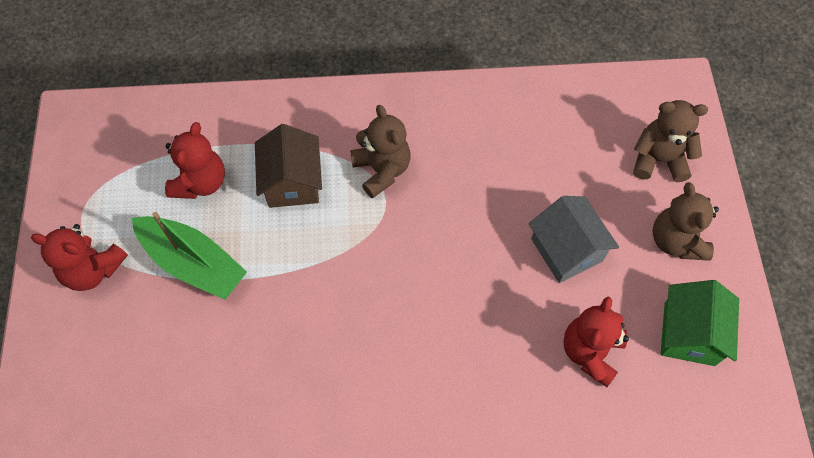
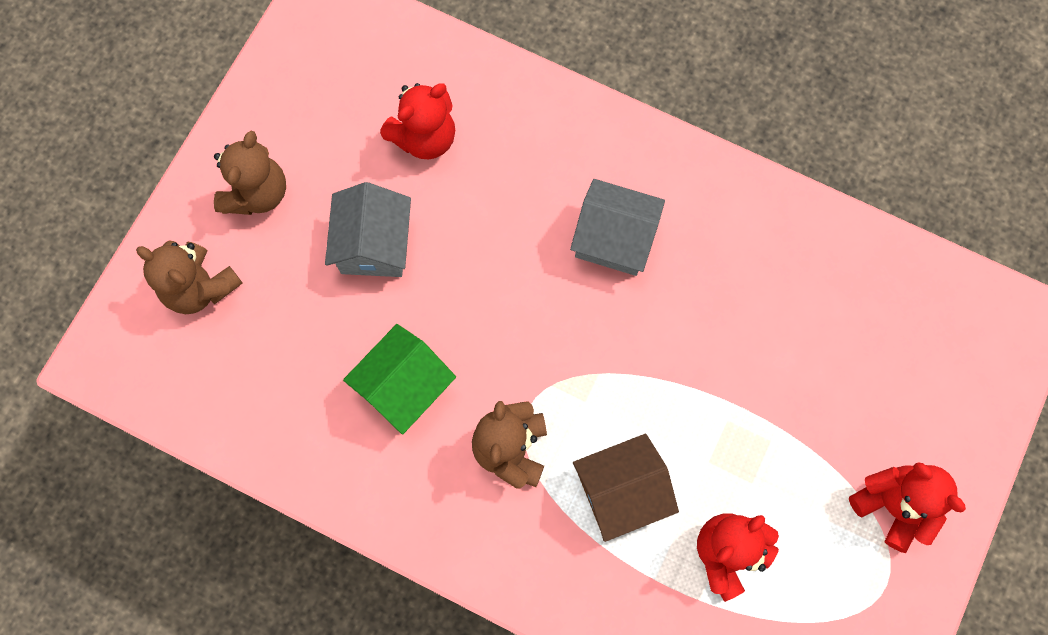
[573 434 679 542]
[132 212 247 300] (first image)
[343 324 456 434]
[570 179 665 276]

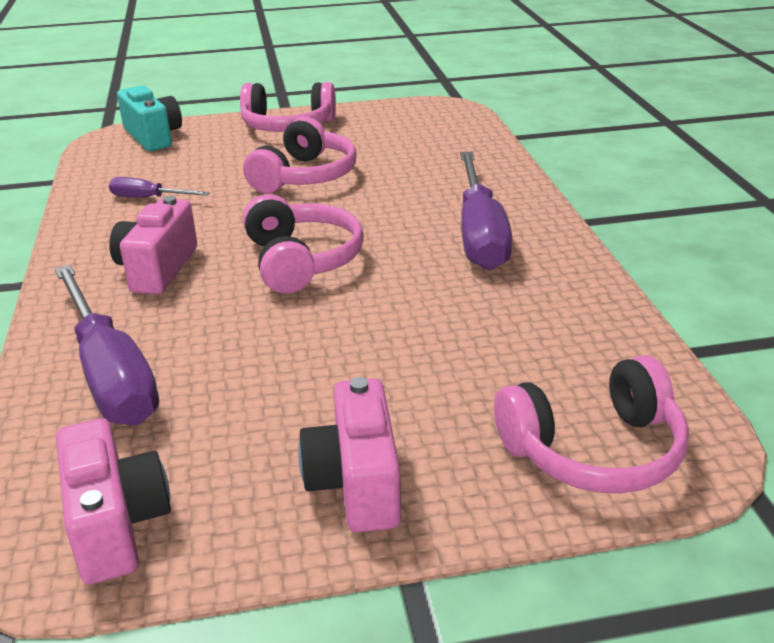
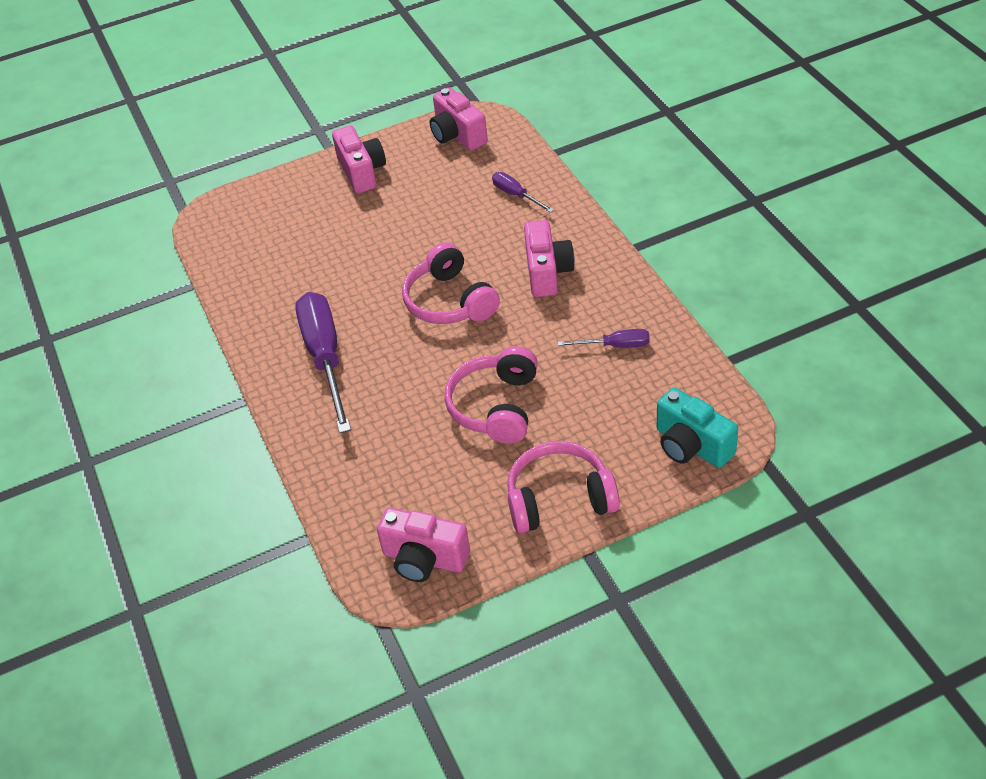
[492 172 554 213]
[494 355 689 493] (first image)
[377 508 470 582]

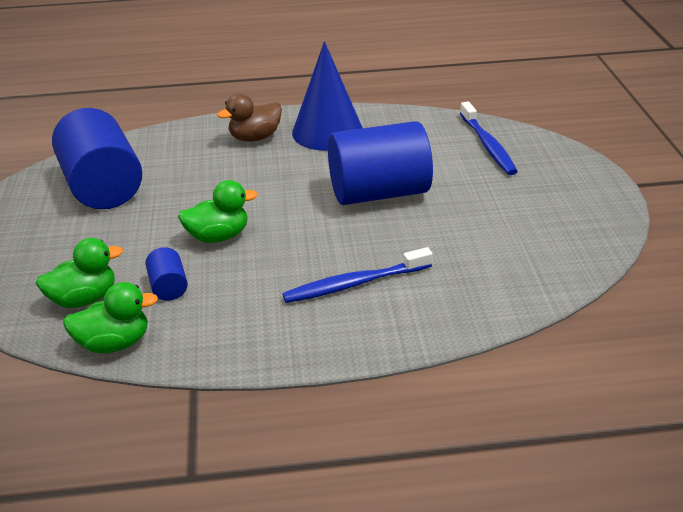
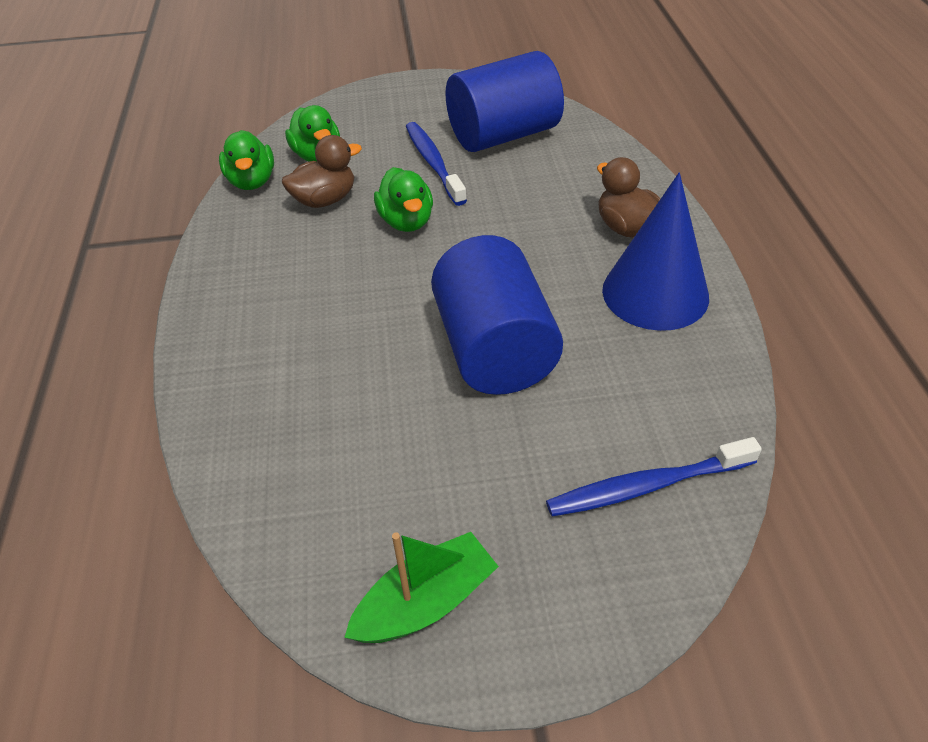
[282 135 362 208]
[406 122 467 206]
[344 532 499 643]

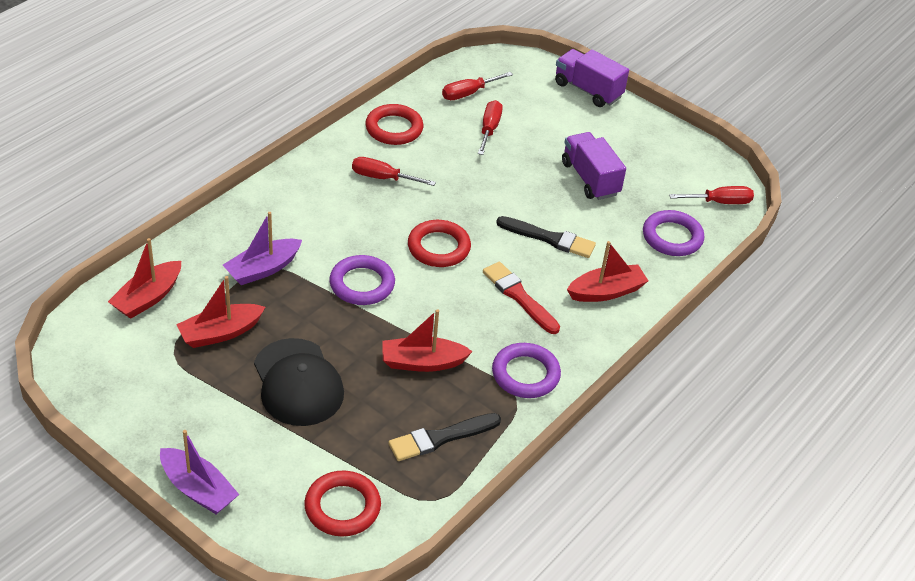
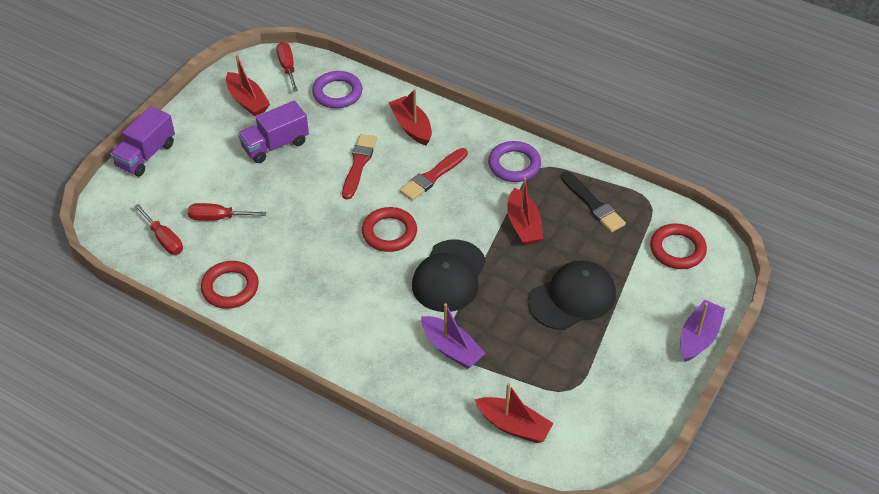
[352 157 436 186] (first image)
[342 134 377 200]
[412 239 486 312]
[226 54 270 116]

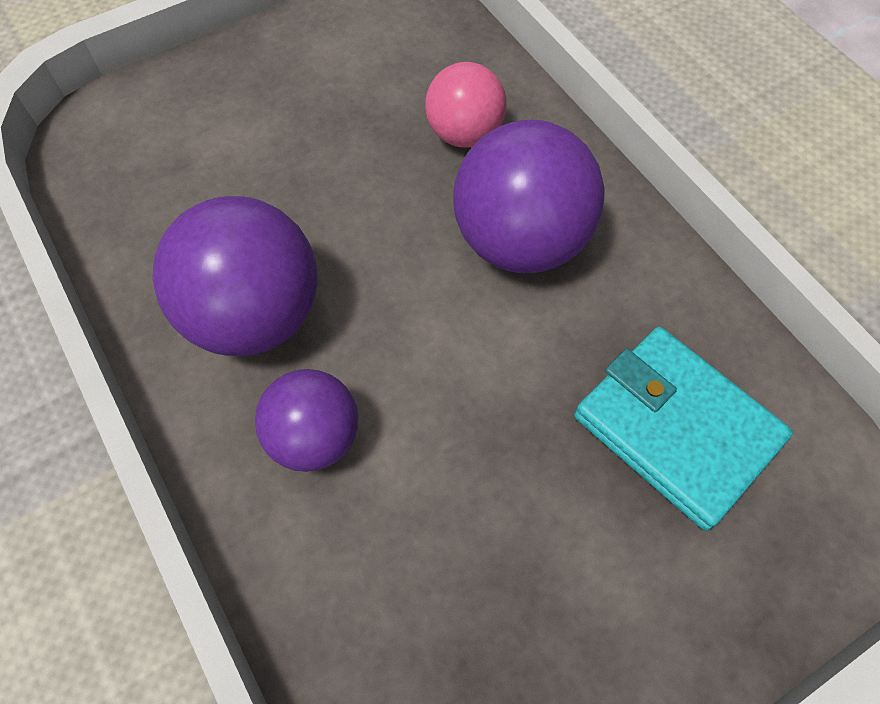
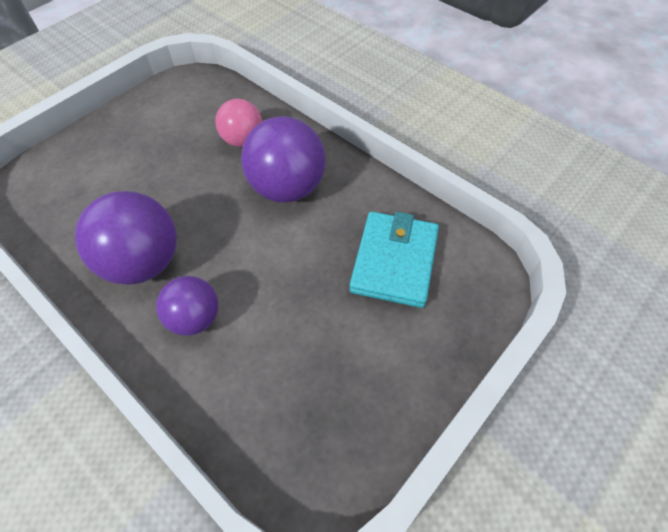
[349 212 439 308]

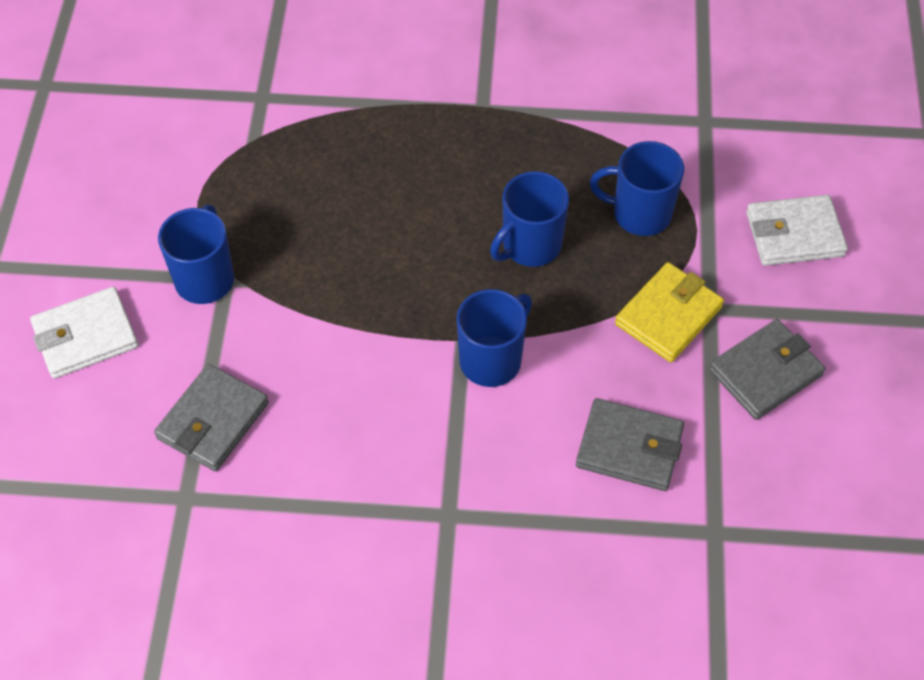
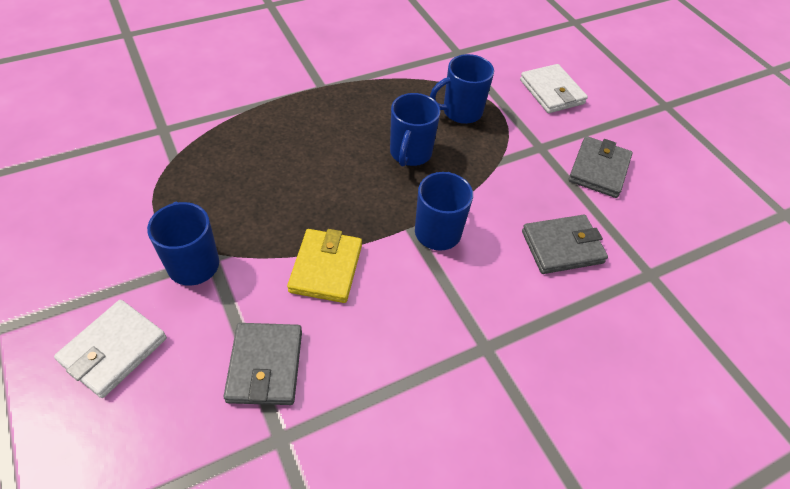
[520 64 588 113]
[287 229 362 303]

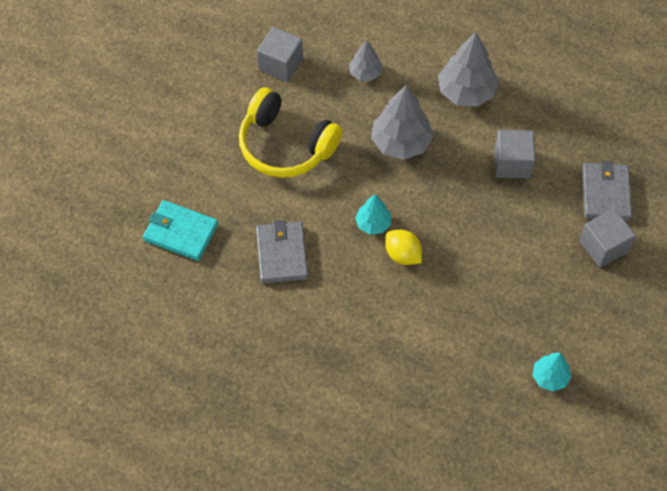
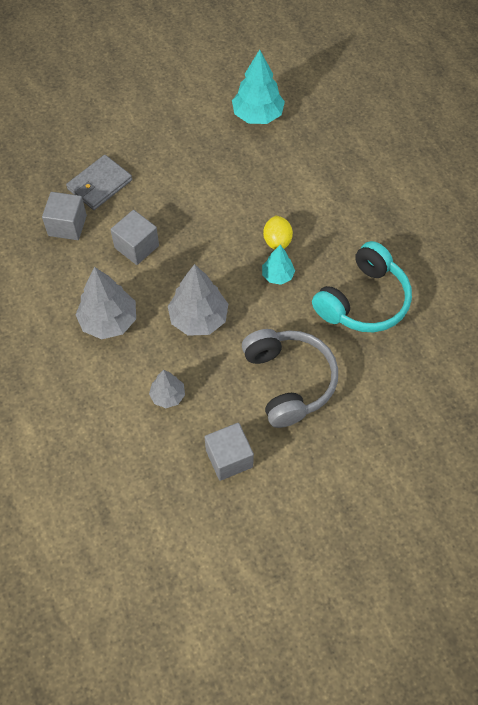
[242 329 338 428]
[143 200 218 261] (first image)
[42 192 87 240]
[312 241 412 332]
[232 50 285 124]

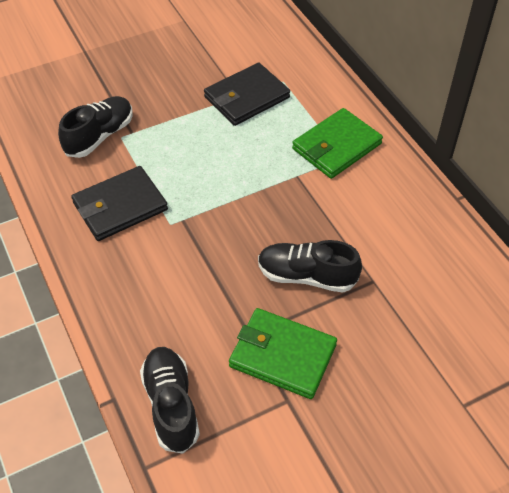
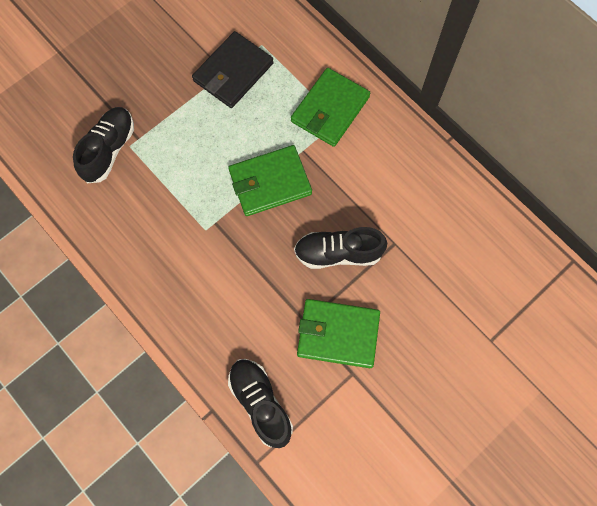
[71 166 168 241] (first image)
[228 145 312 216]

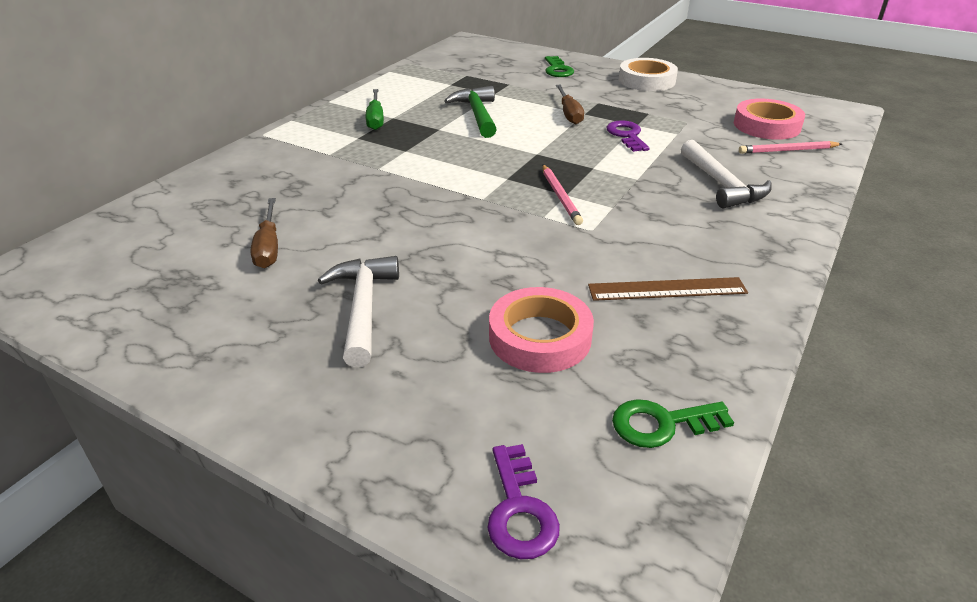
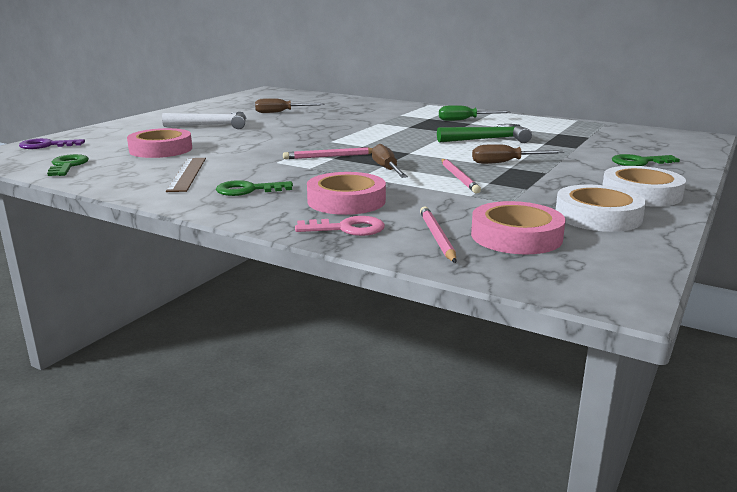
[441 159 481 194]
[307 172 386 215]
[372 144 408 178]
[216 180 293 196]
[556 185 646 232]
[295 216 385 236]

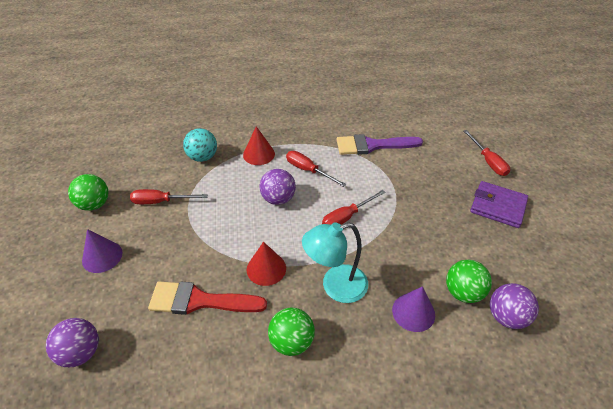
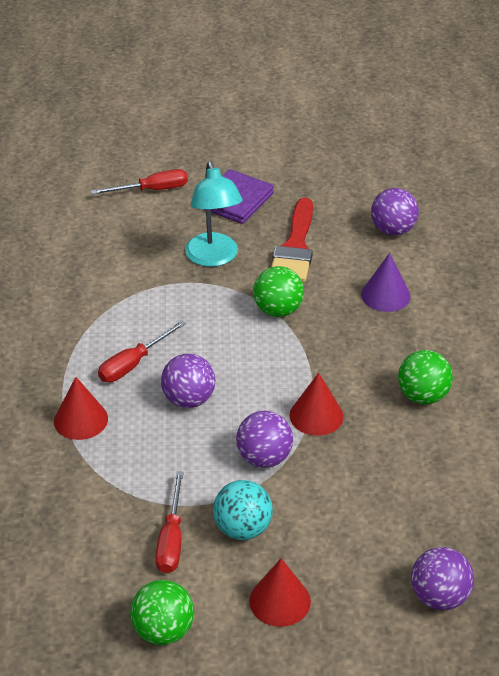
[213 480 273 540]
[337 134 423 155] (first image)
[322 190 386 225] (first image)
[185 161 243 267]
[249 558 311 627]
[253 266 304 317]
[271 198 313 282]
[236 411 293 468]

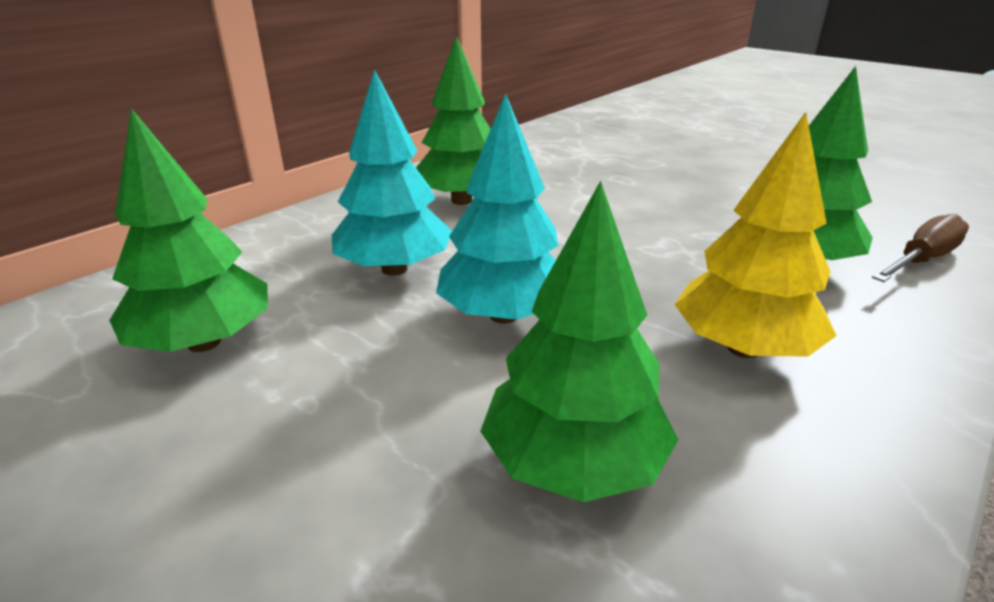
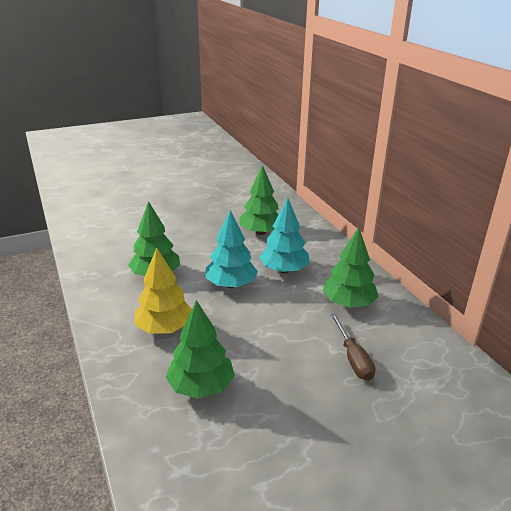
[331 314 375 381]

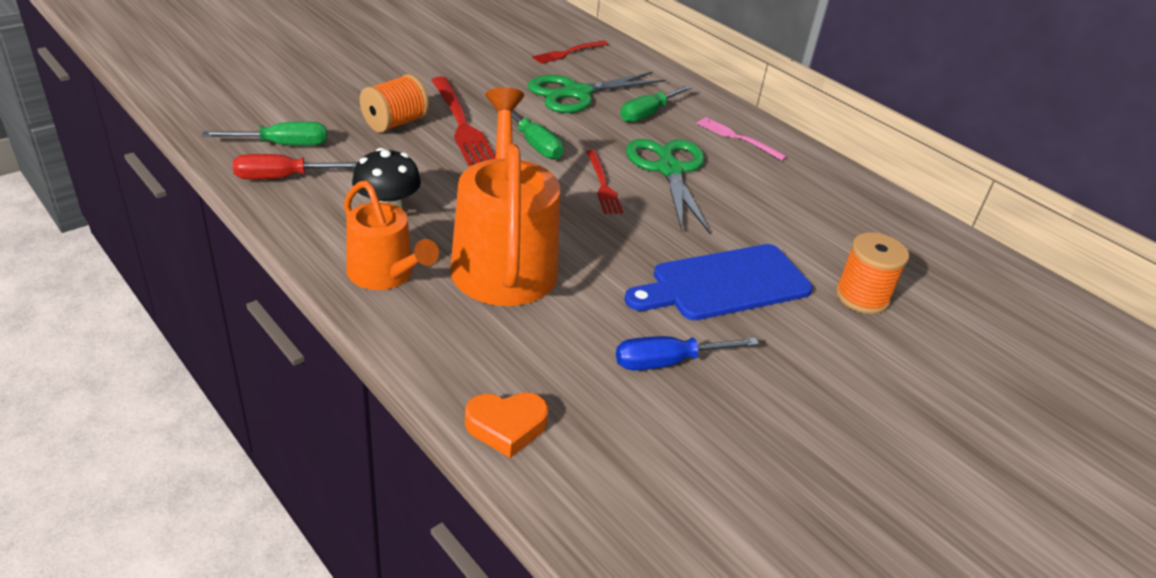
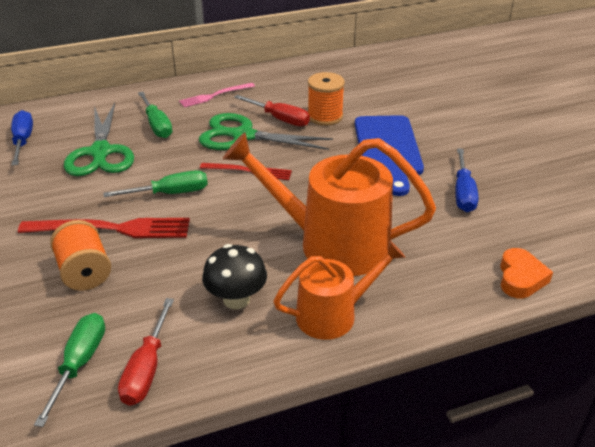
[11 110 33 166]
[308 72 345 126]
[234 95 310 127]

